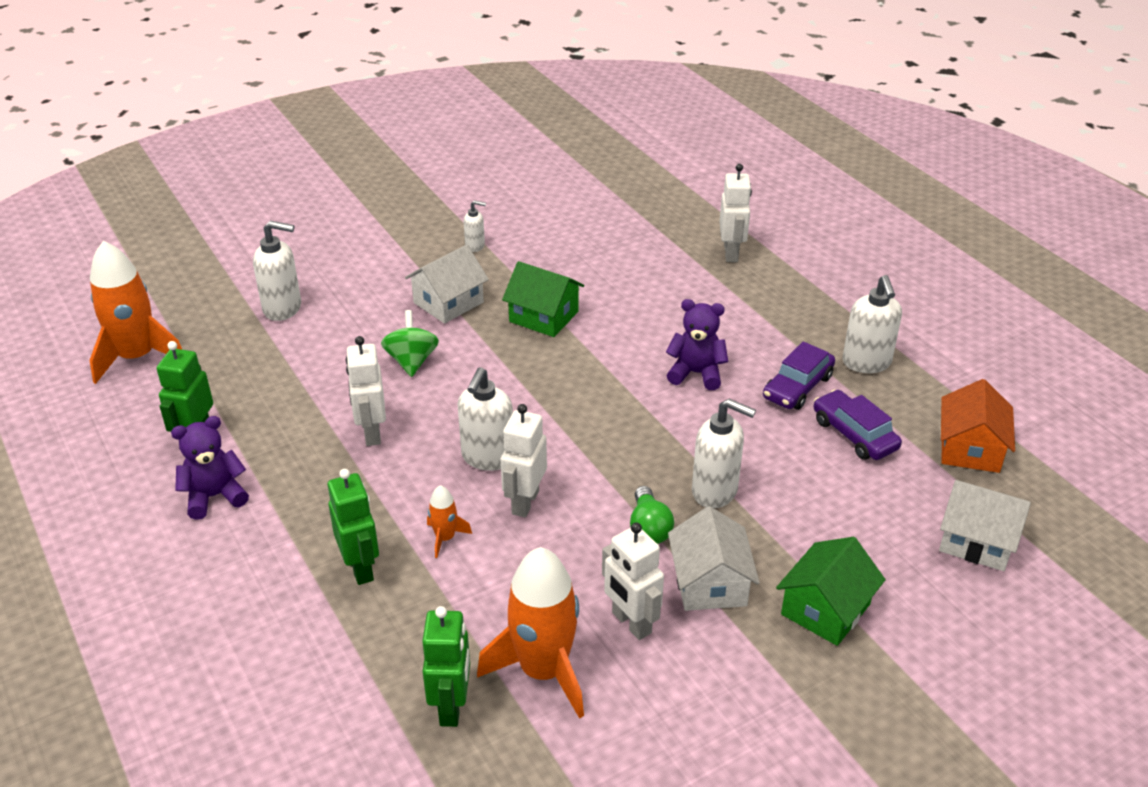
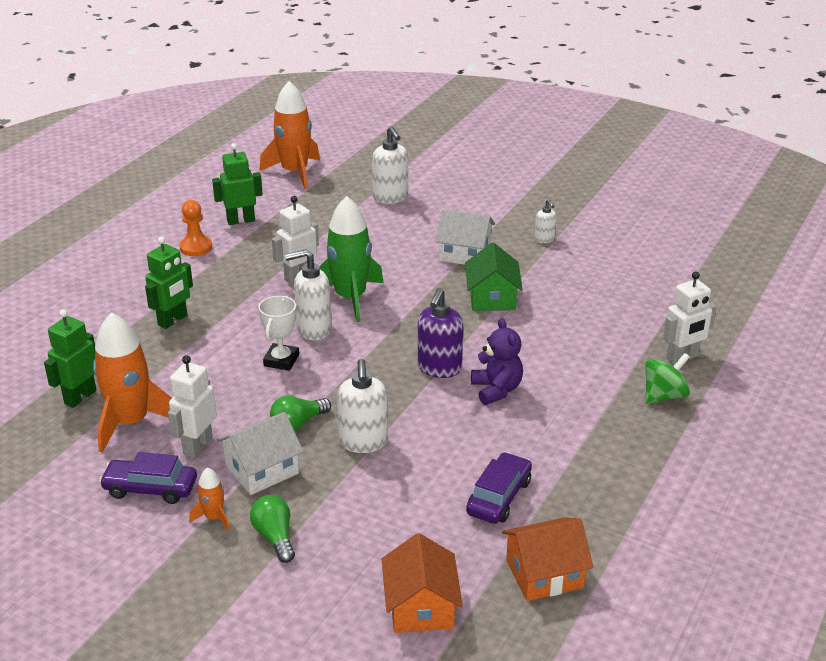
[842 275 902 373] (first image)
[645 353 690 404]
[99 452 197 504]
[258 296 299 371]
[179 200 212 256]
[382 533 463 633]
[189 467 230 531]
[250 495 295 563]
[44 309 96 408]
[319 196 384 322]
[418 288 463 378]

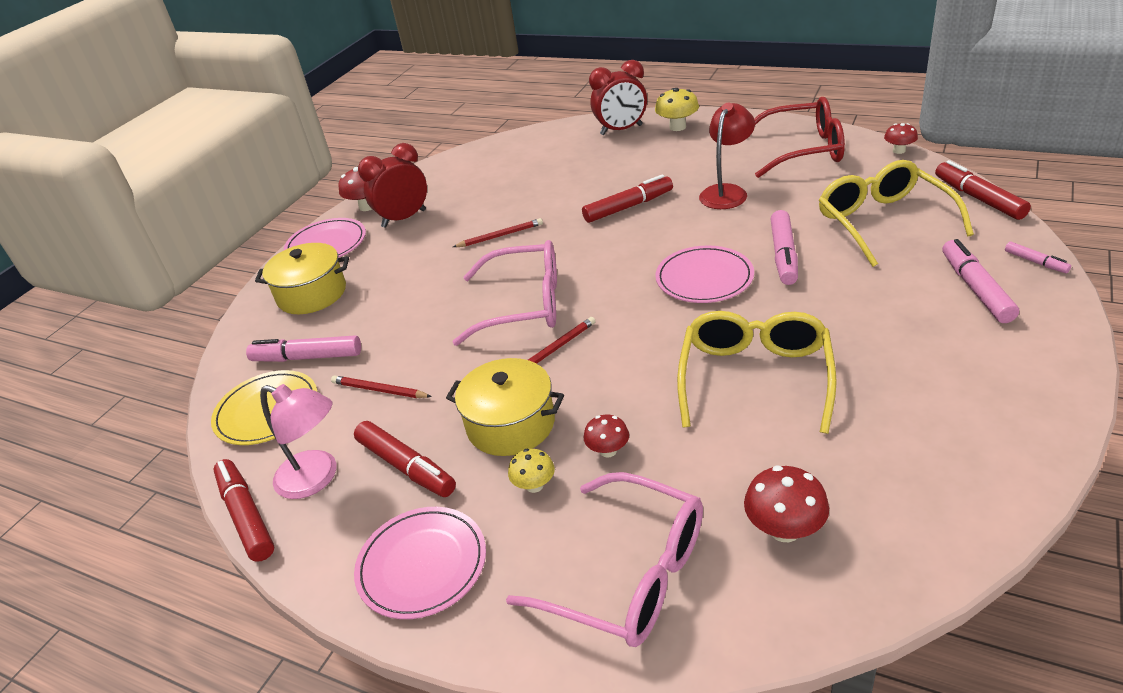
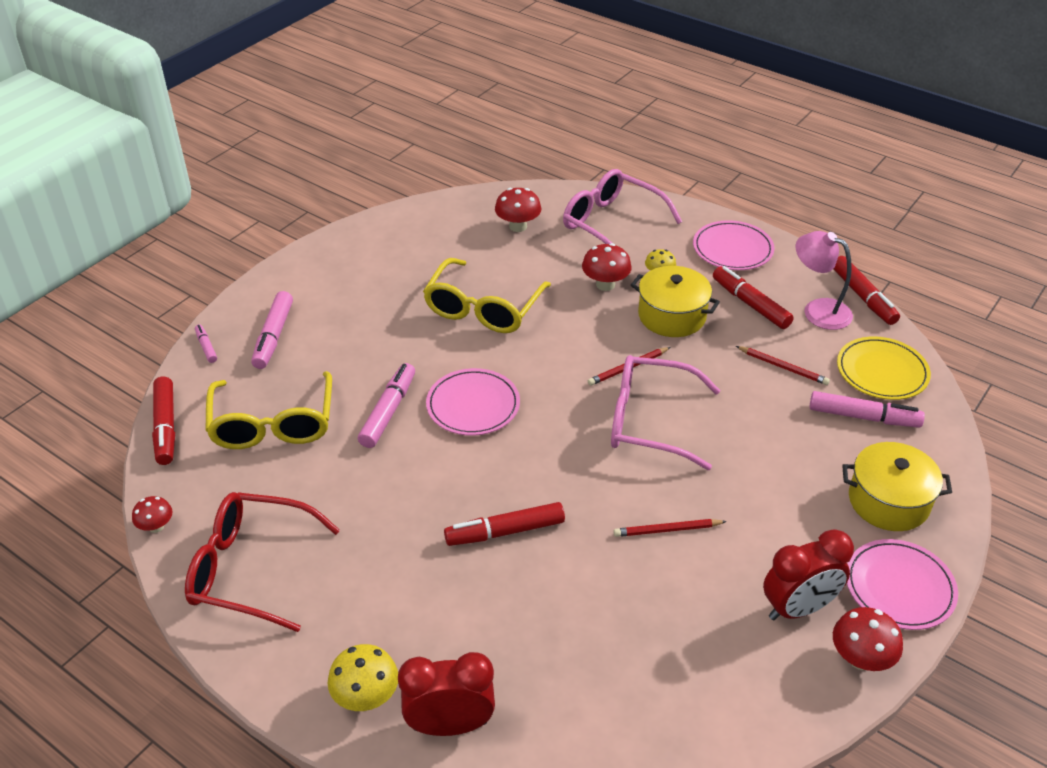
[699 103 755 209] (first image)
[582 243 632 291]

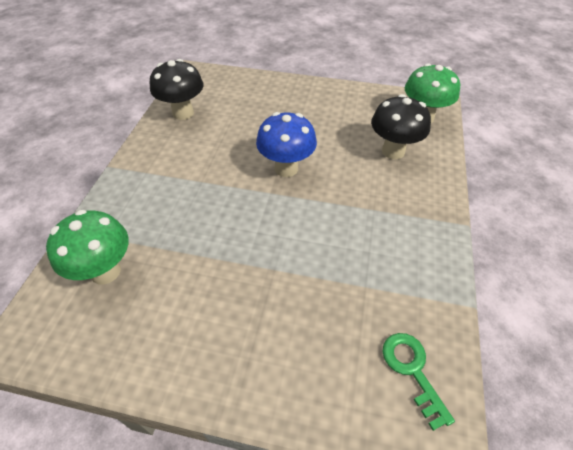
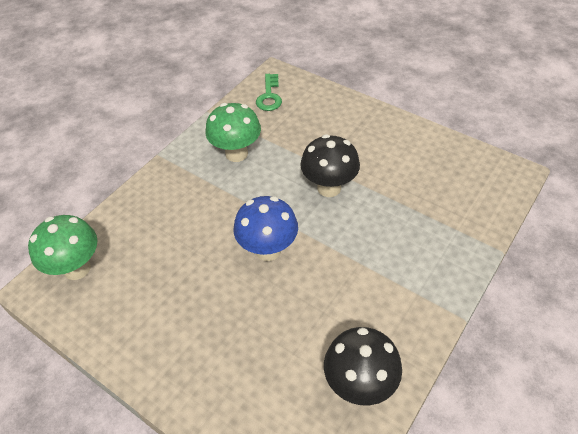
[300 134 360 197]
[205 103 261 162]

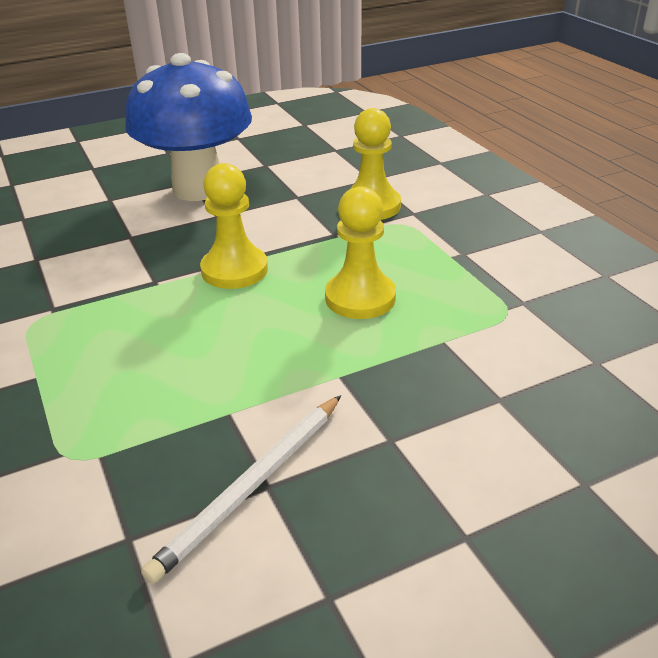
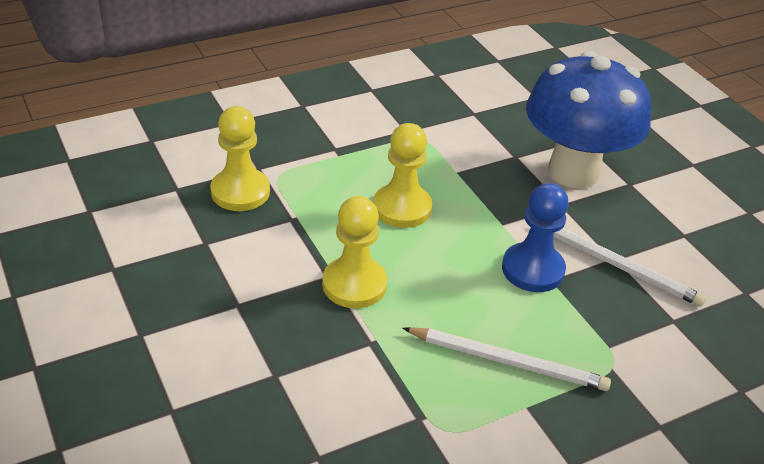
[526 51 651 189]
[502 183 569 292]
[403 327 611 391]

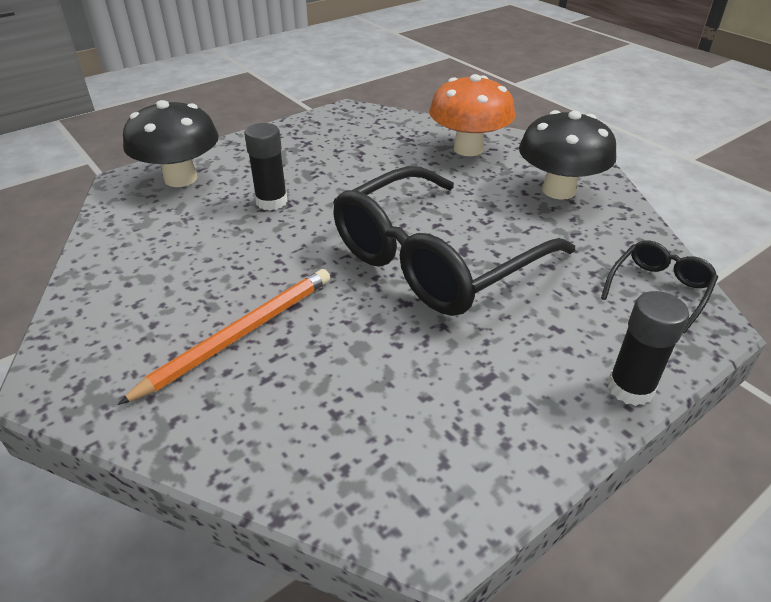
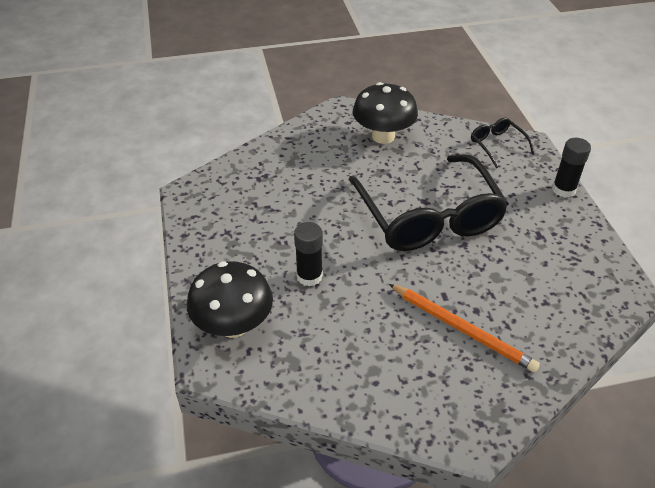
[429 74 515 156] (first image)
[389 284 540 372]

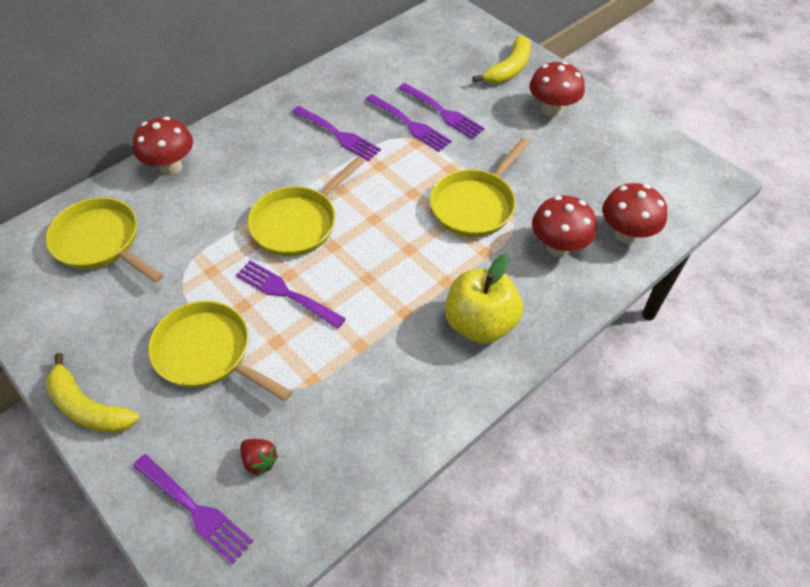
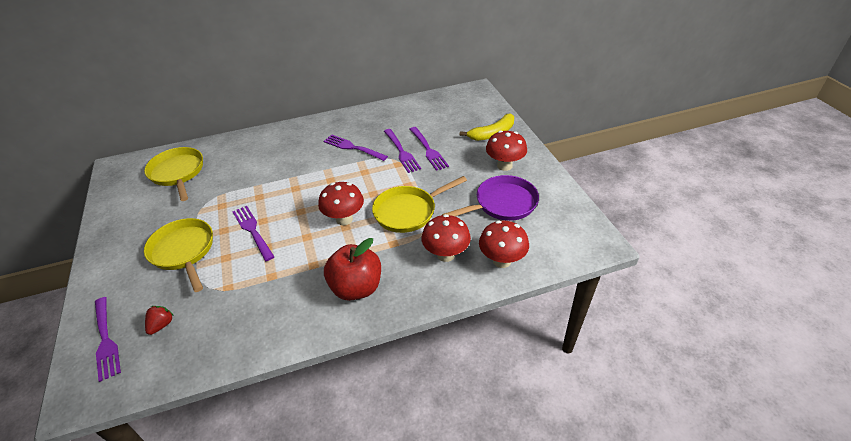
[323 134 388 161]
[318 182 364 225]
[248 157 364 257] (first image)
[324 238 381 301]
[46 353 140 433] (first image)
[145 306 174 335]
[442 175 539 221]

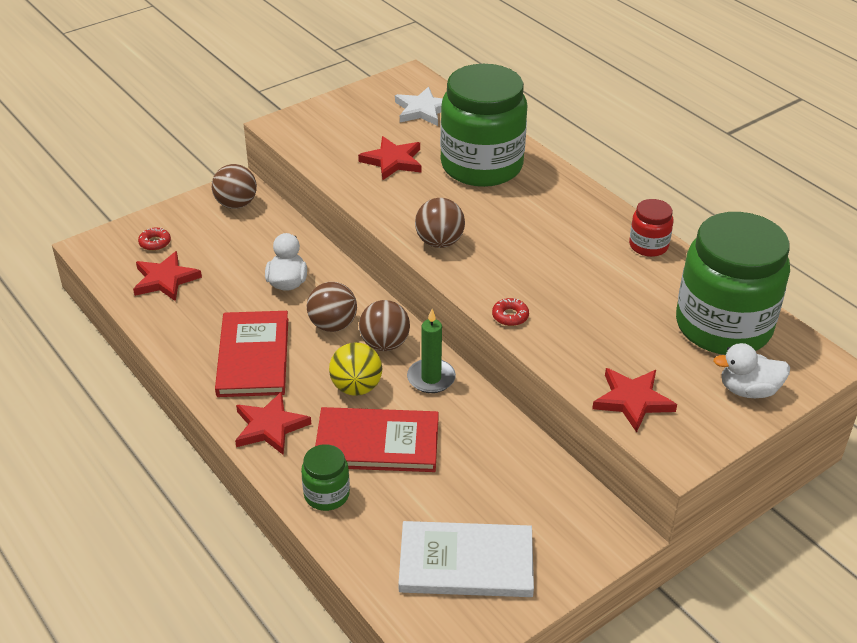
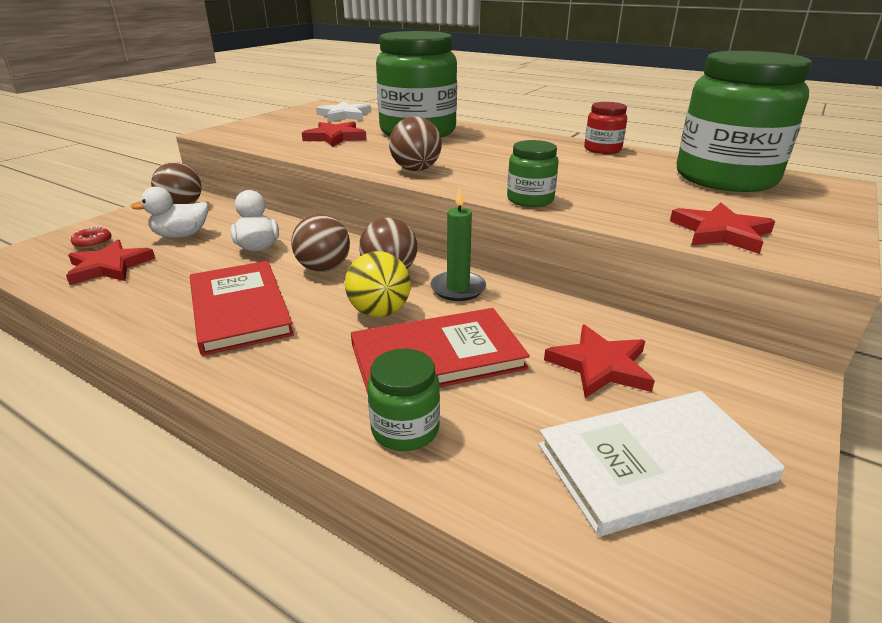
[507 140 559 207]
[130 187 208 238]
[544 324 655 398]

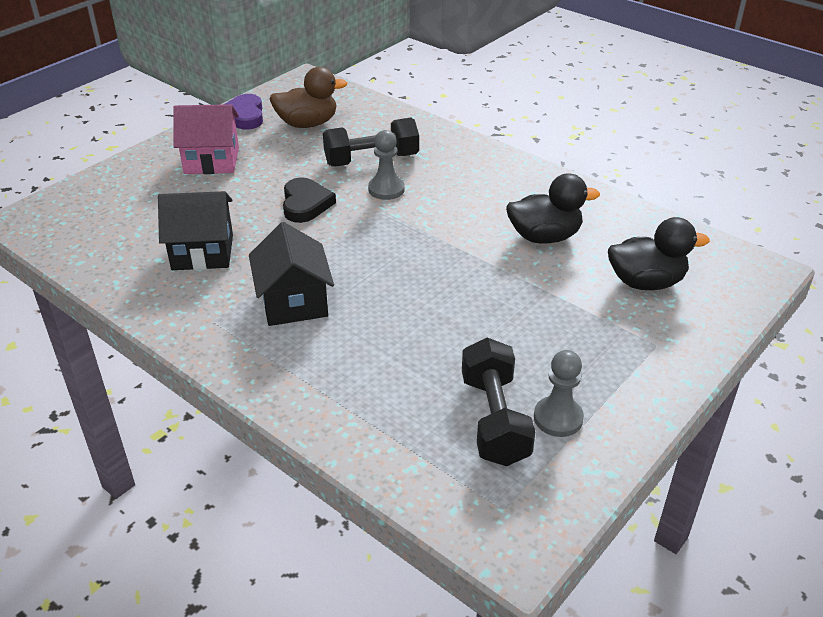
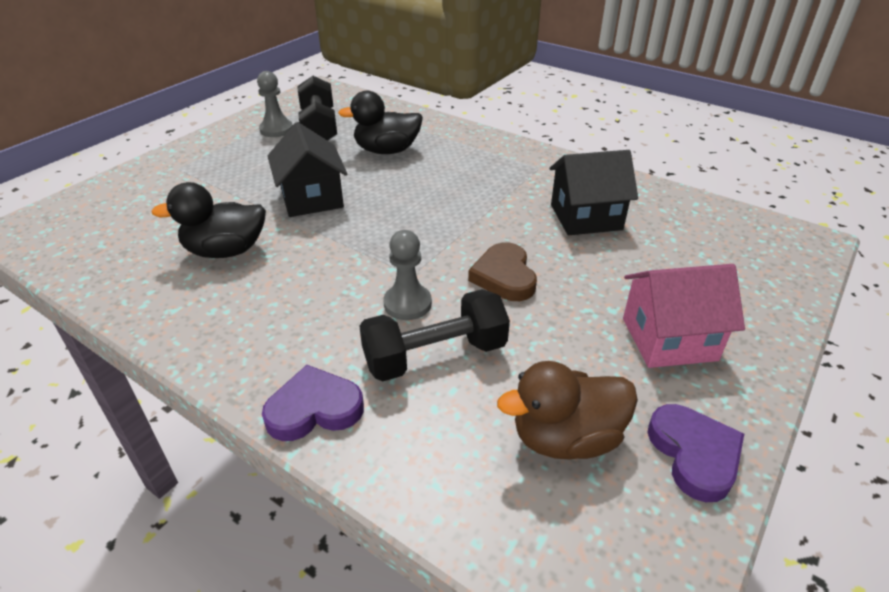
[468 242 537 301]
[338 91 423 154]
[268 122 347 217]
[262 365 364 441]

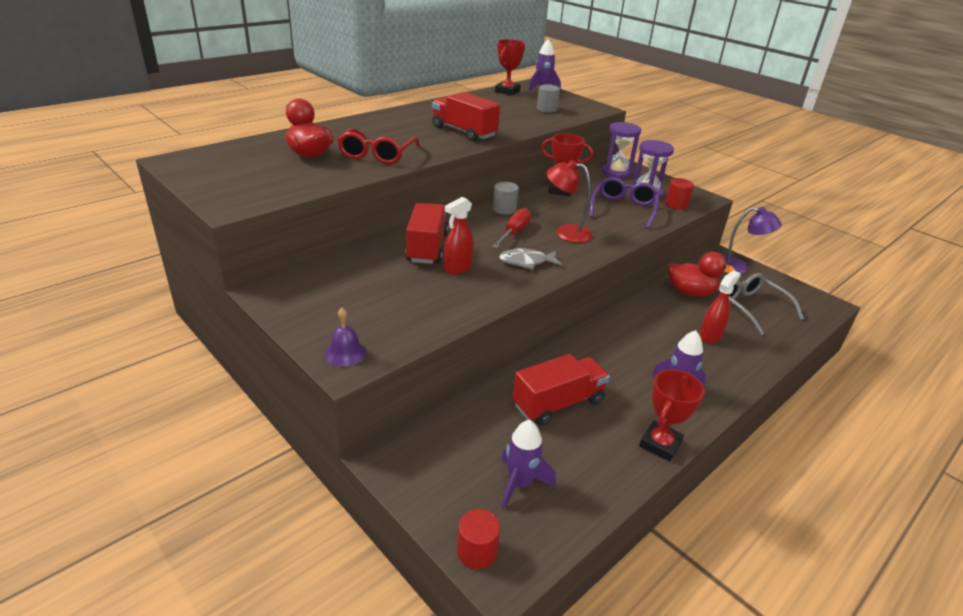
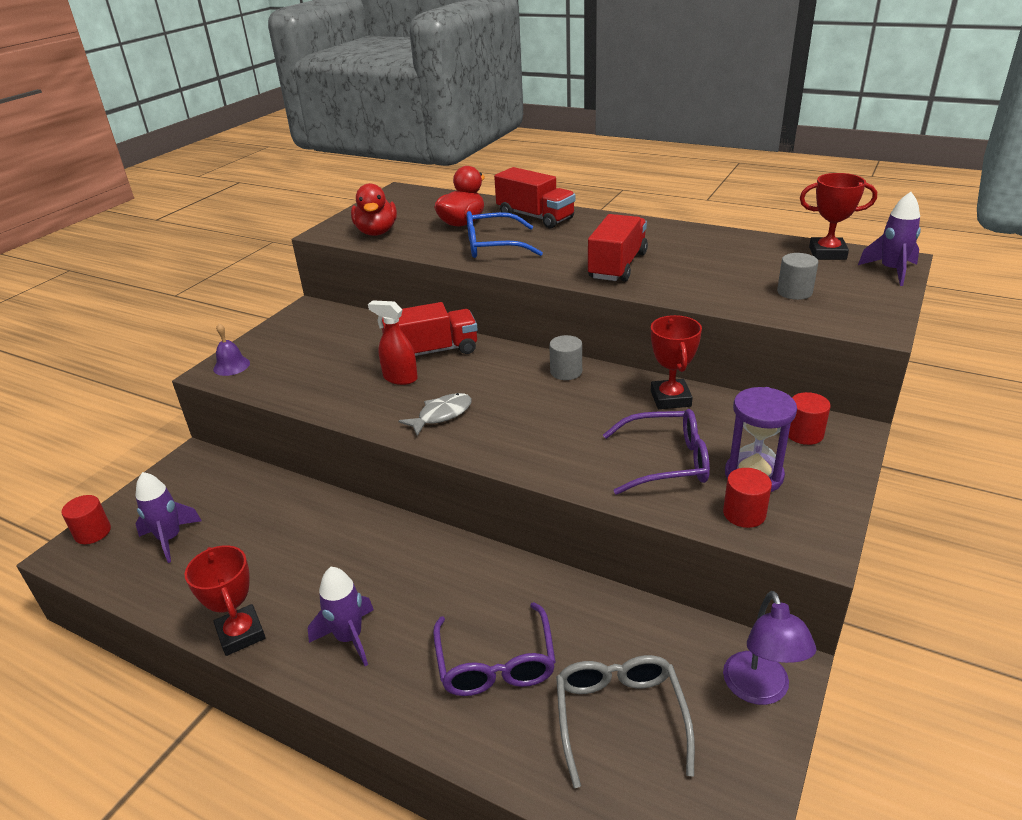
[788 392 831 445]
[466 211 543 258]
[546 160 593 243] (first image)
[492 208 531 248] (first image)
[399 393 472 436]
[351 183 397 236]
[433 602 556 696]
[556 655 695 788]
[494 167 576 228]
[185 545 266 656]

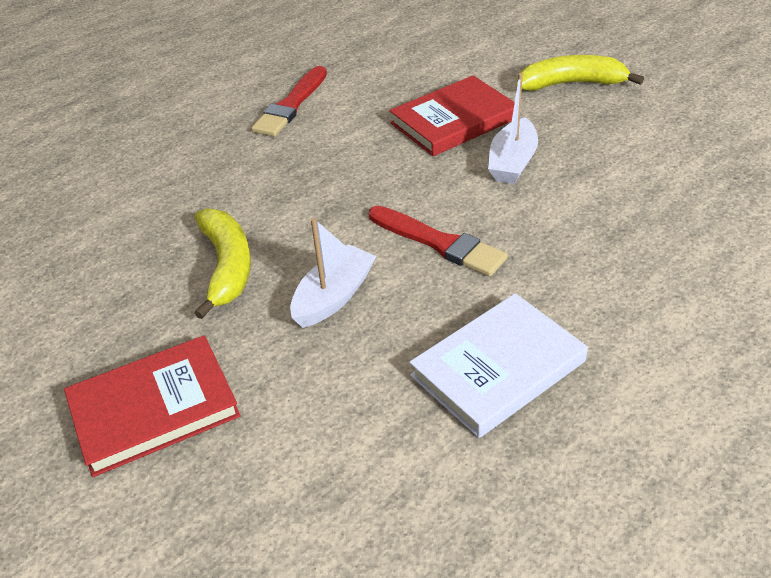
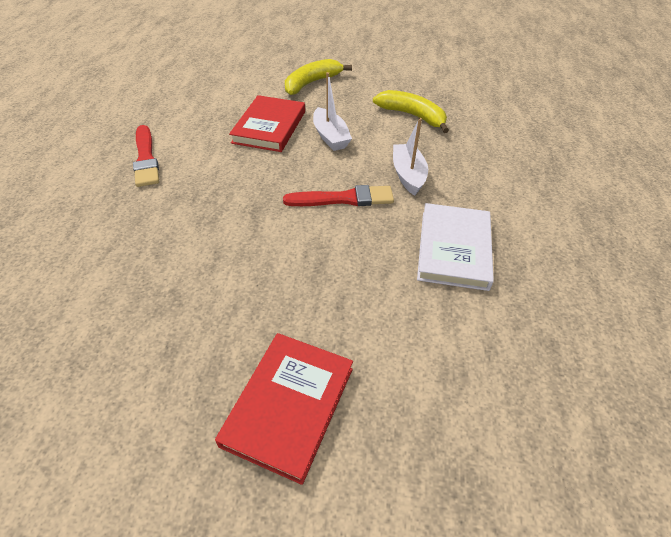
[373 90 449 133]
[393 118 428 196]

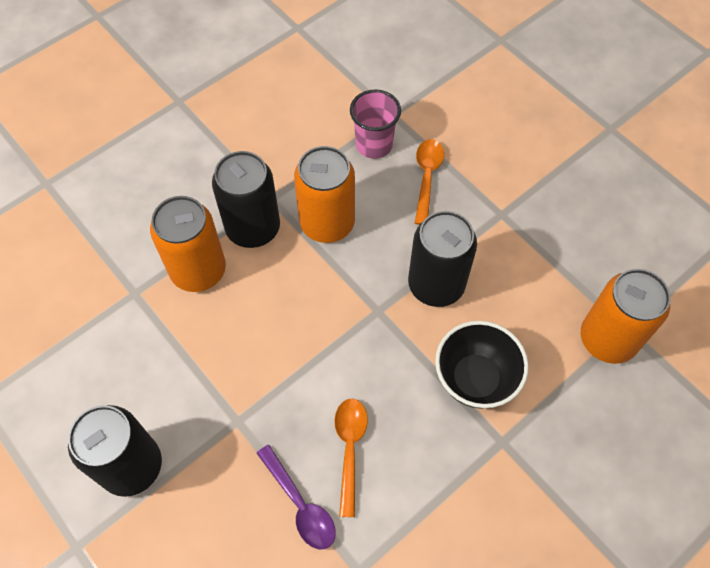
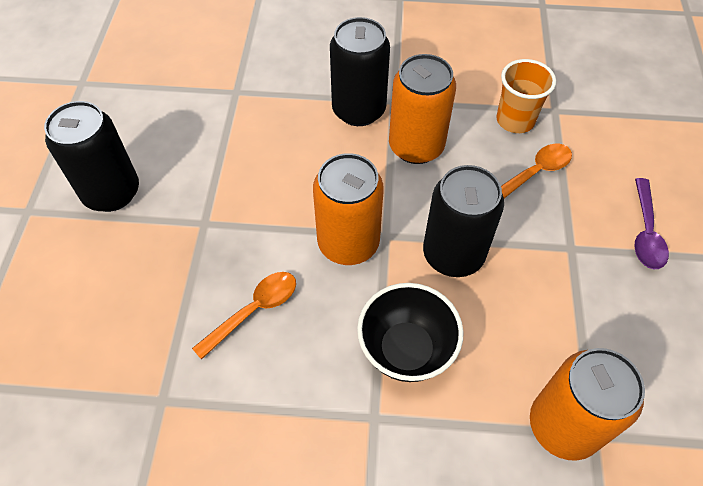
[496 59 556 133]
[313 153 384 265]
[635 178 669 269]

